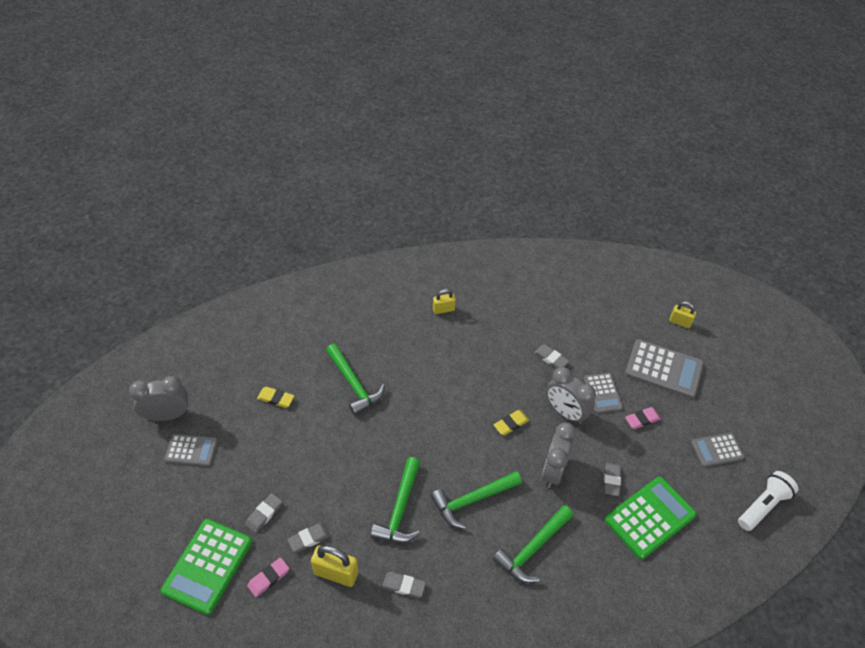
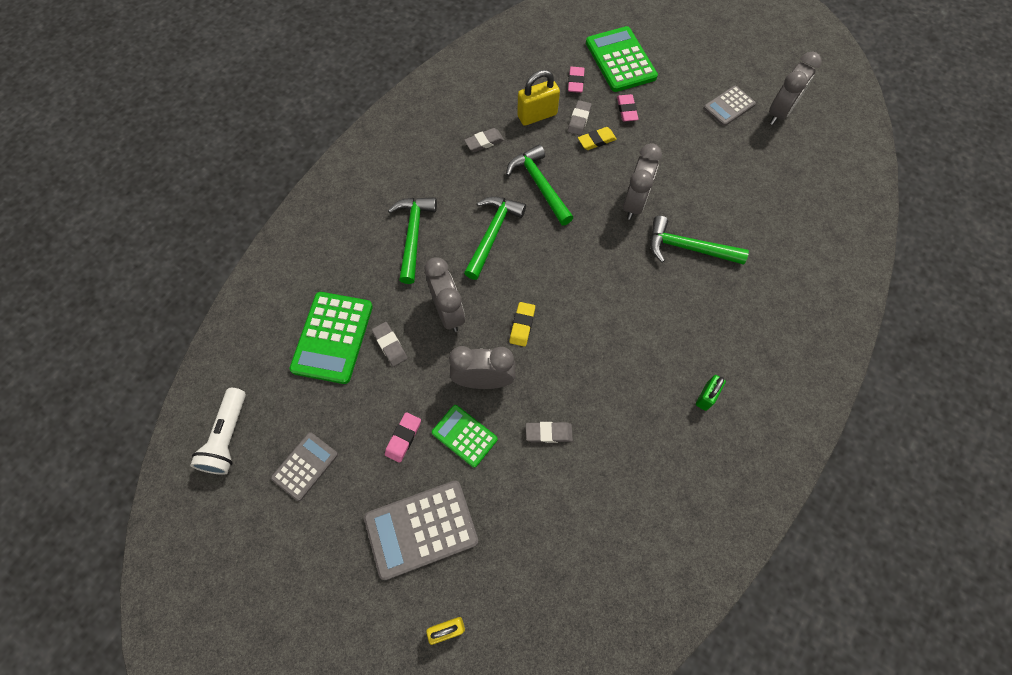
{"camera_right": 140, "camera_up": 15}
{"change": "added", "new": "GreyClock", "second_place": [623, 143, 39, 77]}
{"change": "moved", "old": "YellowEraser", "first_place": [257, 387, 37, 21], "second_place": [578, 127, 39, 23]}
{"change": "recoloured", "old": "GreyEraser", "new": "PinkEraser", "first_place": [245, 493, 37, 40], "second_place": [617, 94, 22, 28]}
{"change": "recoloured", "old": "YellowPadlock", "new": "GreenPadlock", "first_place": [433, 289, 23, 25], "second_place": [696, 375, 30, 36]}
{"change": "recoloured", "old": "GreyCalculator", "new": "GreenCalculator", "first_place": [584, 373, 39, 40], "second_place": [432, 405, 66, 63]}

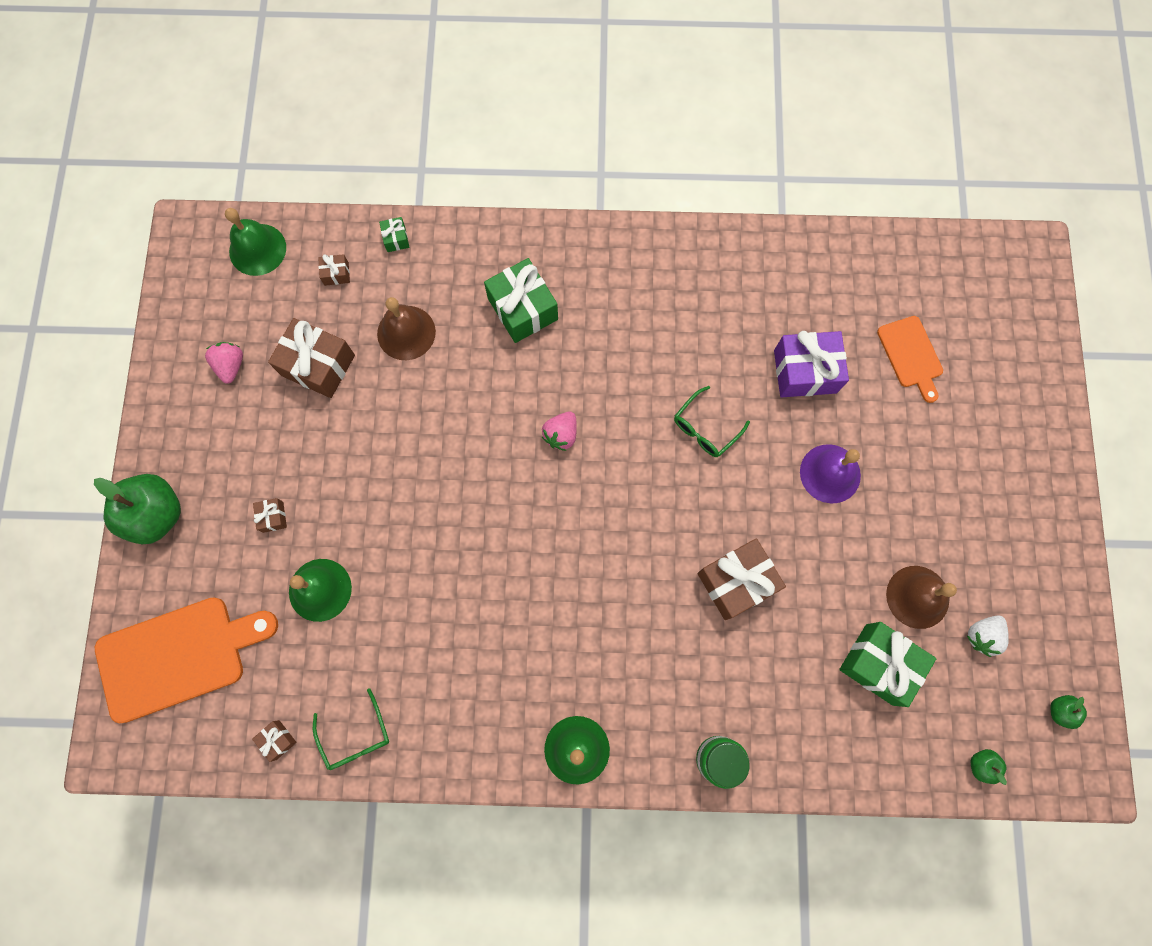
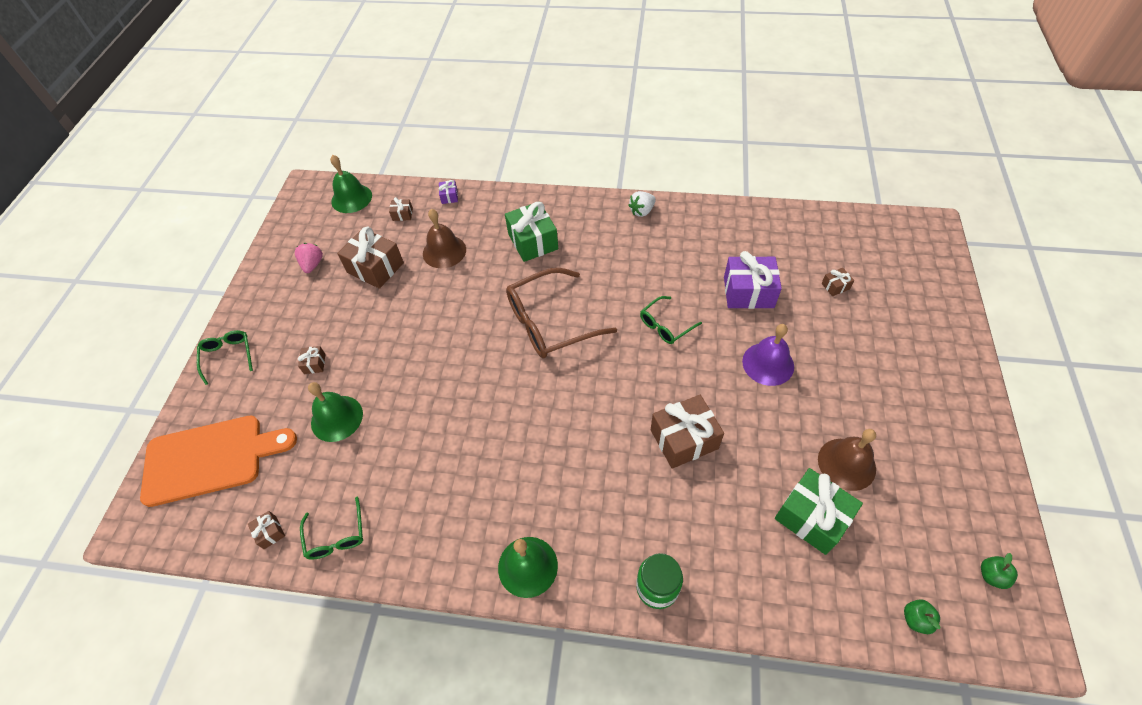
{"camera_right": 10, "camera_up": -20}
{"change": "moved", "old": "WhiteStrawberry", "first_place": [967, 615, 42, 42], "second_place": [628, 191, 28, 26]}
{"change": "replaced", "old": "GreenApple", "new": "GreenGlasses", "first_place": [94, 474, 87, 71], "second_place": [197, 330, 56, 55]}
{"change": "replaced", "old": "PinkStrawberry", "new": "BrownGlasses", "first_place": [542, 412, 35, 39], "second_place": [506, 268, 111, 90]}
{"change": "replaced", "old": "OrangeCuttingBoard", "new": "BrownGift", "first_place": [877, 316, 66, 87], "second_place": [821, 268, 33, 28]}
{"change": "recoloured", "old": "GreenGift", "new": "PurpleGift", "first_place": [379, 217, 30, 35], "second_place": [439, 180, 19, 24]}

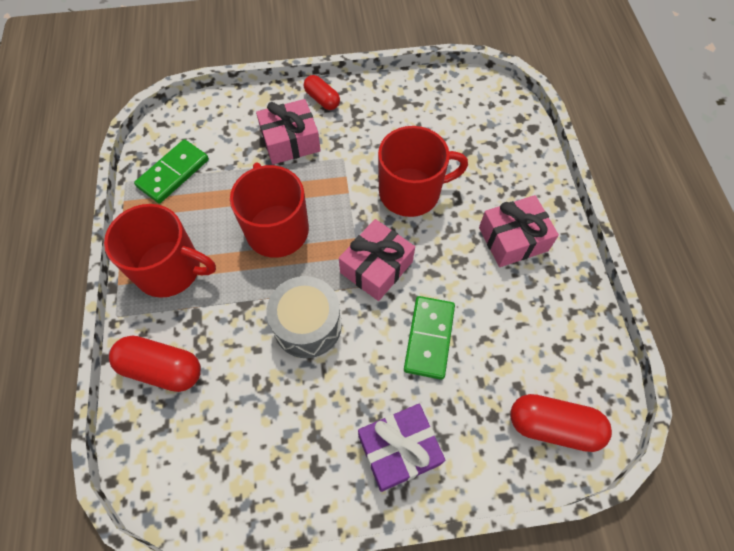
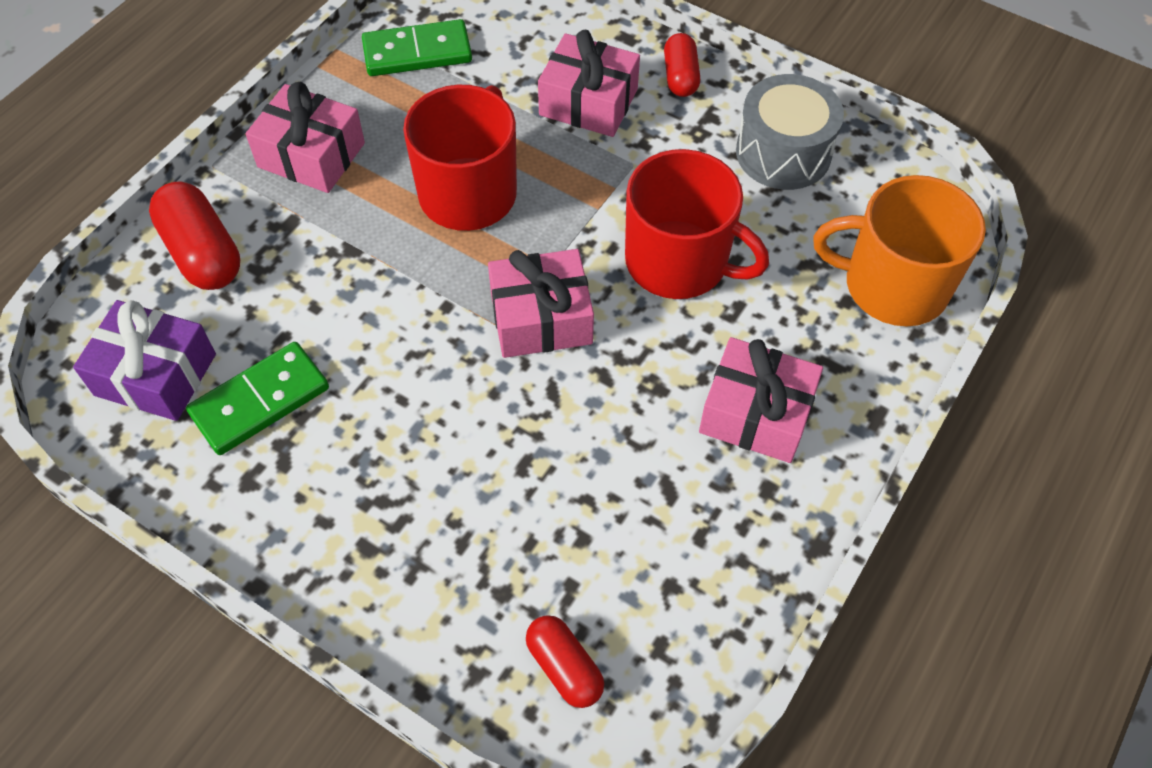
{"camera_right": 40, "camera_up": -5}
{"change": "added", "new": "OrangeMug", "second_place": [813, 175, 173, 151]}
{"change": "moved", "old": "GreyDrum", "first_place": [266, 276, 76, 82], "second_place": [736, 74, 108, 116]}
{"change": "moved", "old": "PurpleGift", "first_place": [358, 404, 87, 88], "second_place": [73, 300, 143, 121]}
{"change": "moved", "old": "GreenDomino", "first_place": [404, 296, 51, 84], "second_place": [186, 342, 143, 113]}
{"change": "replaced", "old": "RedMug", "new": "PinkGift", "first_place": [104, 204, 112, 94], "second_place": [246, 82, 119, 111]}
{"change": "resized", "old": "RedCapsule", "first_place": [510, 394, 102, 58], "second_place": [526, 615, 78, 93], "factor": 0.63}

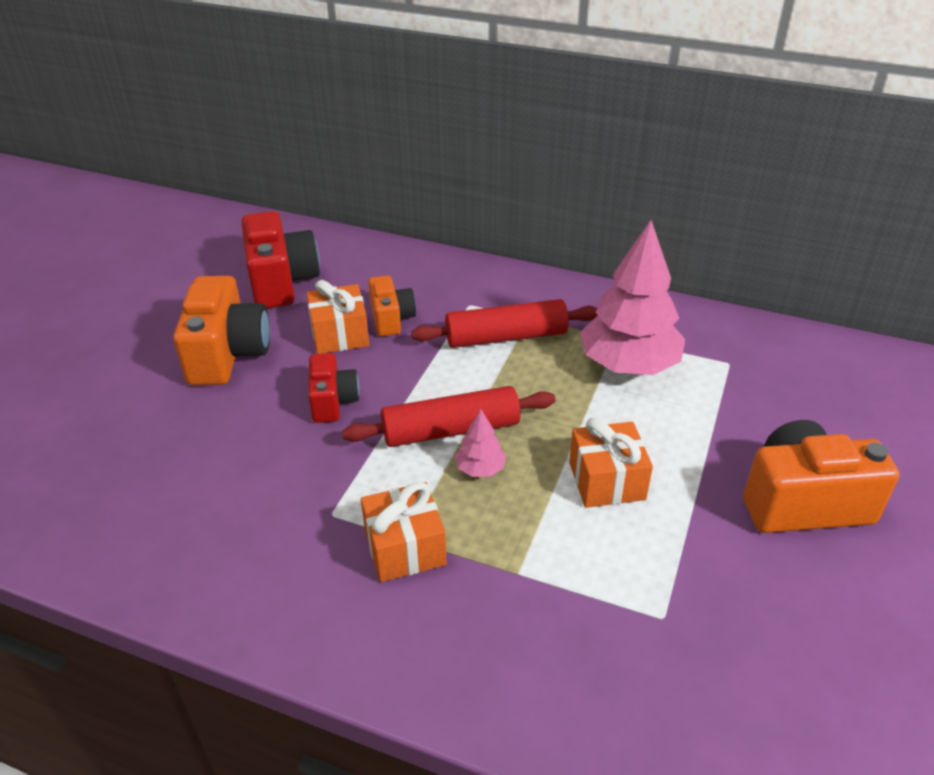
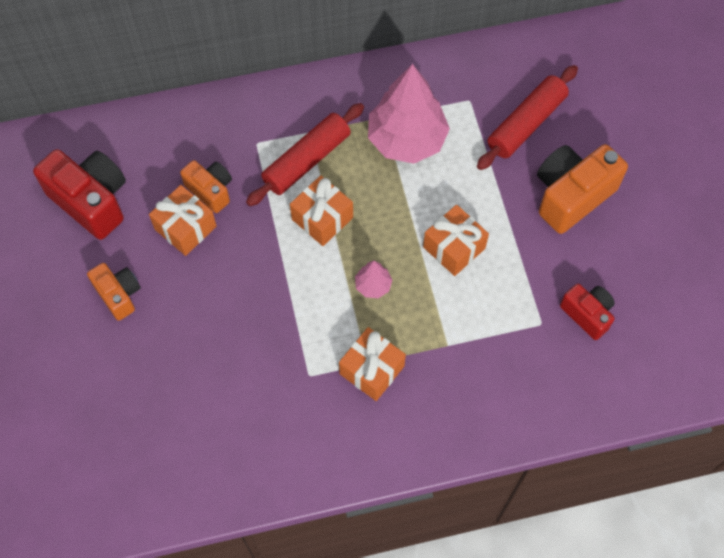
{"camera_right": -35, "camera_up": 25}
{"change": "added", "new": "OrangeGift", "second_place": [290, 175, 63, 71]}
{"change": "moved", "old": "RedCamera", "first_place": [308, 353, 52, 70], "second_place": [560, 283, 55, 57]}
{"change": "moved", "old": "RedRollingPin", "first_place": [342, 386, 214, 61], "second_place": [477, 65, 101, 105]}
{"change": "resized", "old": "OrangeCamera", "first_place": [173, 276, 97, 109], "second_place": [87, 263, 54, 58], "factor": 0.59}

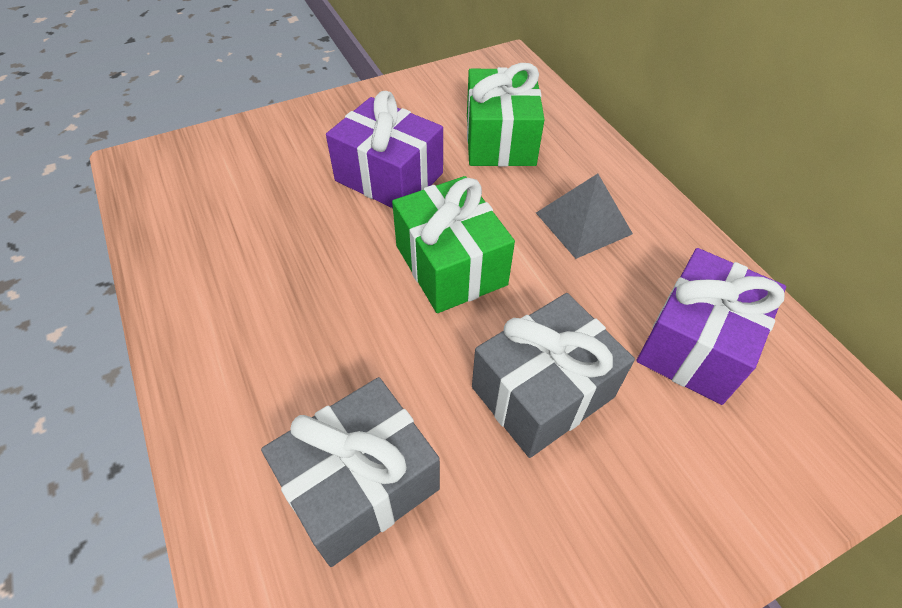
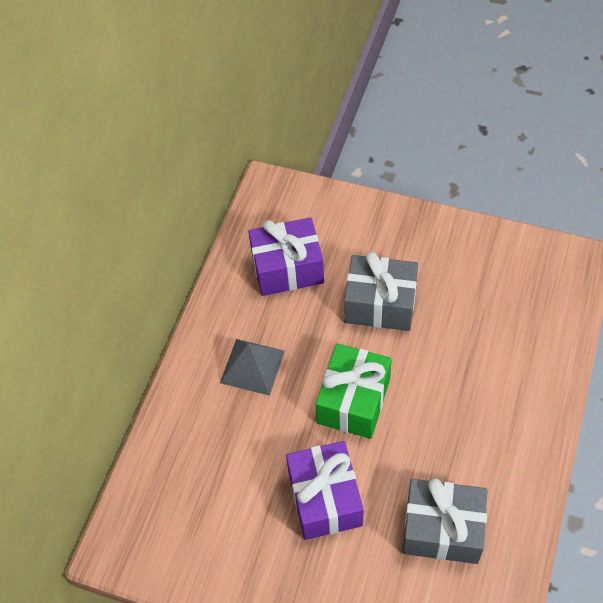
{"camera_right": -130, "camera_up": 5}
{"change": "removed", "old": "GreenGift", "first_place": [467, 63, 78, 104]}
{"change": "moved", "old": "GreyGift", "first_place": [261, 377, 179, 190], "second_place": [403, 478, 84, 86]}

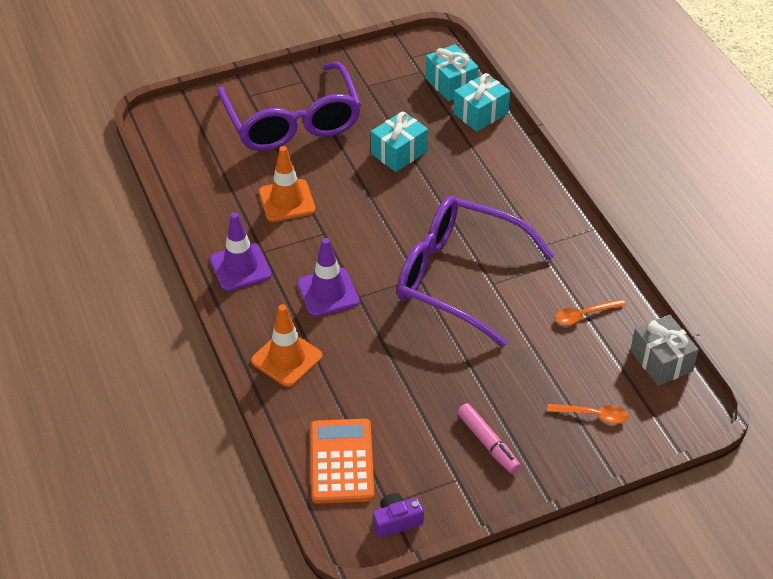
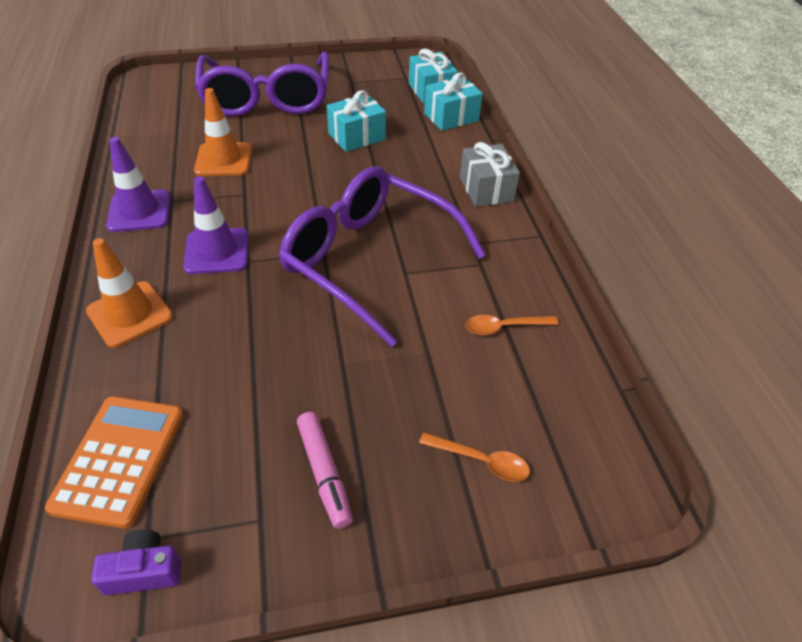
{"camera_right": 10, "camera_up": 0}
{"change": "moved", "old": "GreyGift", "first_place": [631, 315, 68, 71], "second_place": [460, 142, 60, 65]}

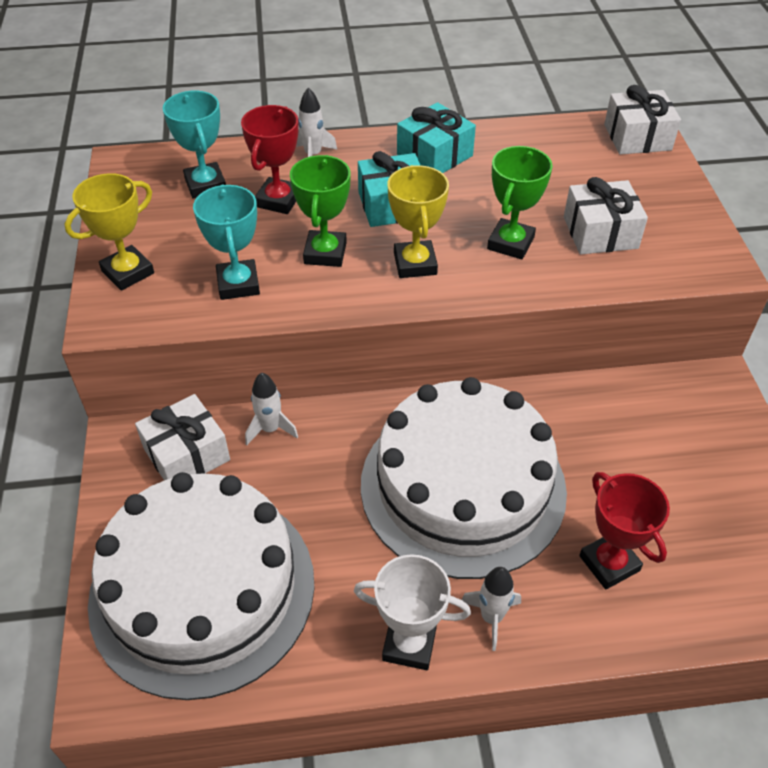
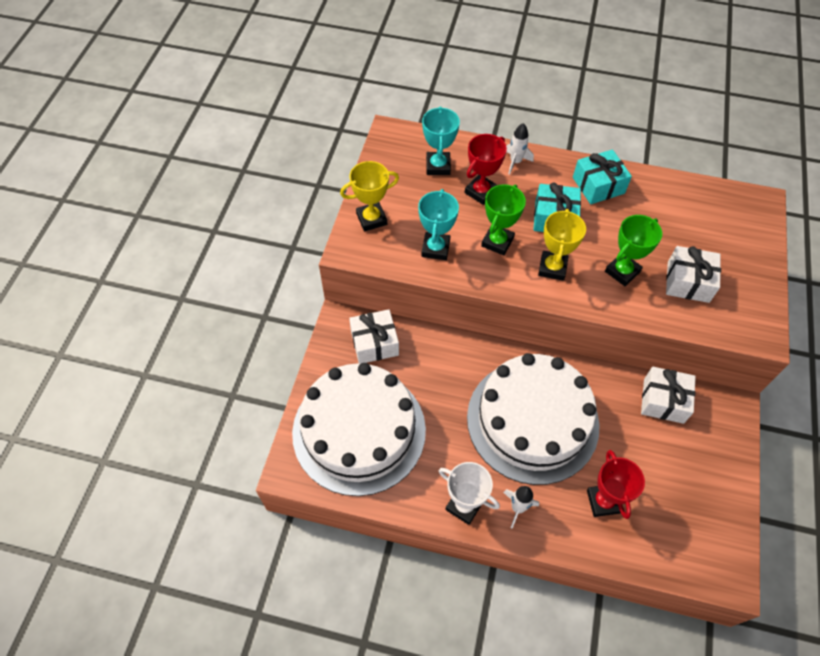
{"camera_right": 20, "camera_up": 10}
{"change": "removed", "old": "WhiteRocket", "first_place": [245, 372, 53, 73]}
{"change": "moved", "old": "WhiteGift", "first_place": [604, 85, 77, 70], "second_place": [641, 367, 55, 57]}

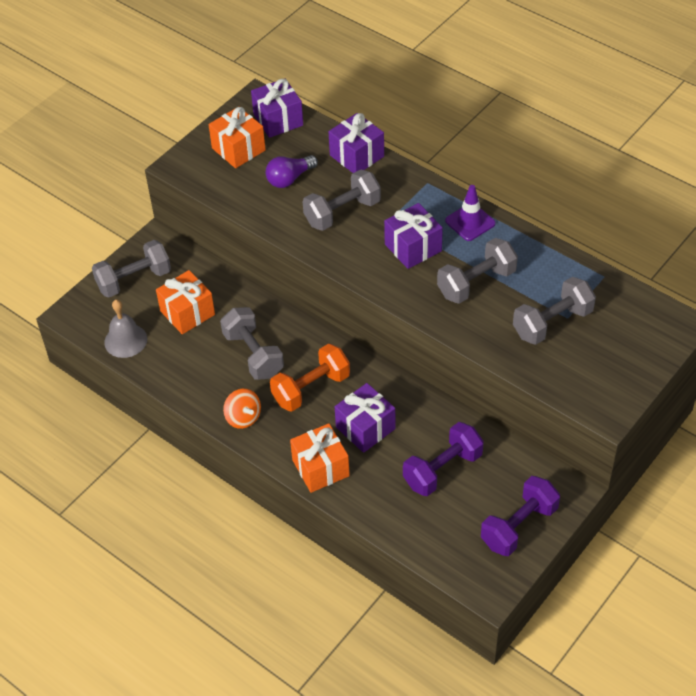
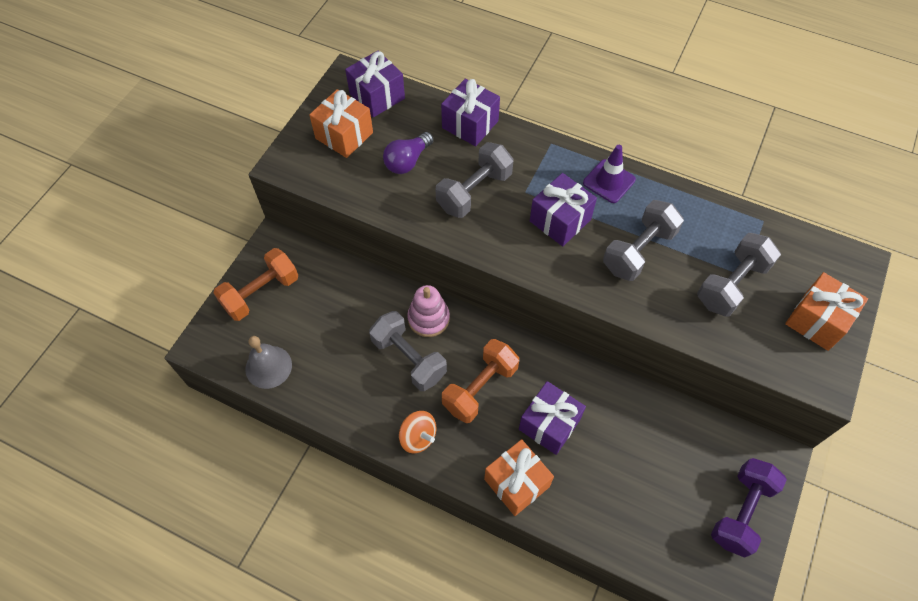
{"camera_right": -15, "camera_up": 10}
{"change": "removed", "old": "PurpleDumbbell", "first_place": [403, 422, 81, 74]}
{"change": "added", "new": "PinkStackingToy", "second_place": [407, 285, 43, 52]}
{"change": "moved", "old": "OrangeGift", "first_place": [156, 270, 59, 64], "second_place": [785, 272, 83, 79]}
{"change": "recoloured", "old": "GreyDumbbell", "new": "OrangeDumbbell", "first_place": [92, 240, 79, 58], "second_place": [214, 248, 84, 73]}

